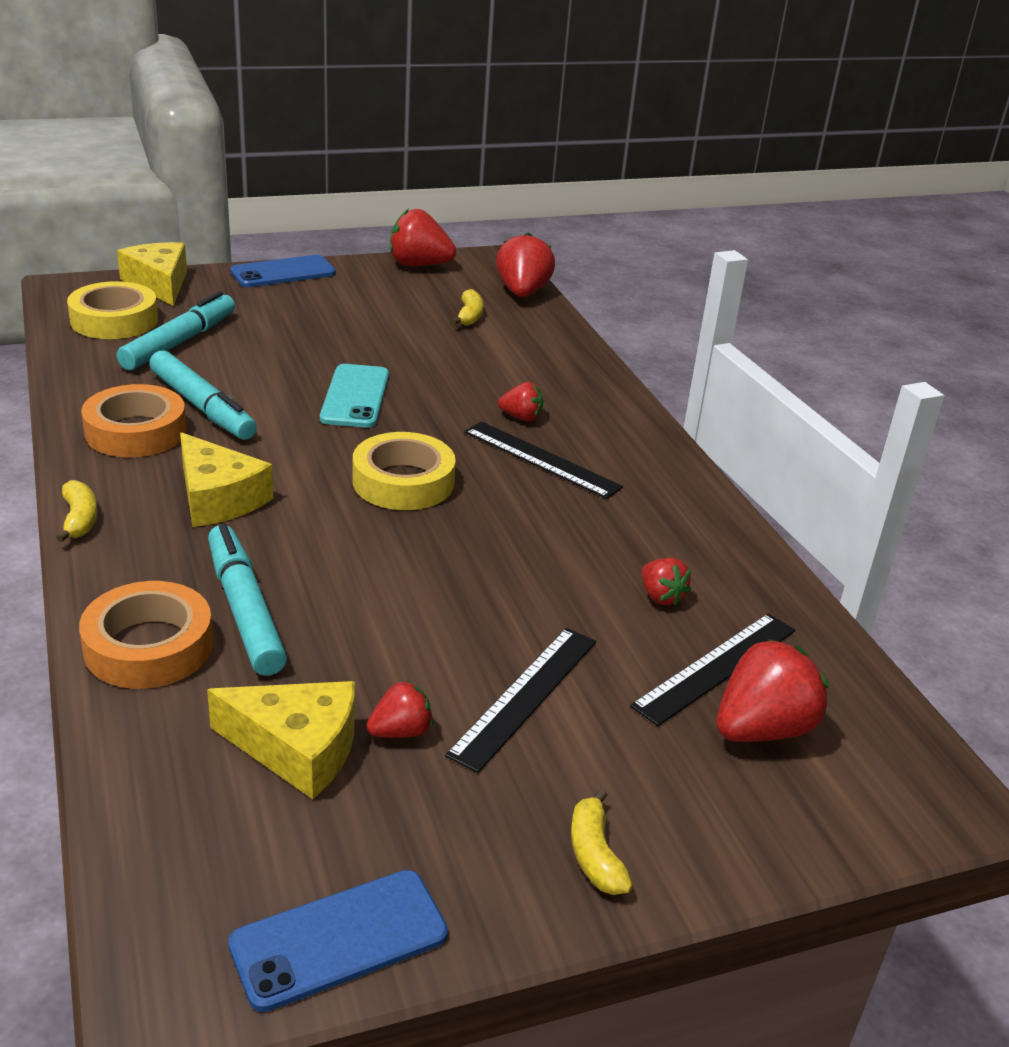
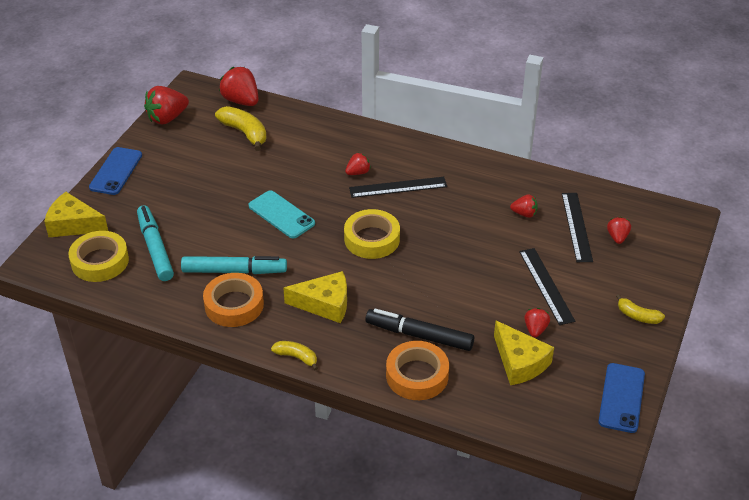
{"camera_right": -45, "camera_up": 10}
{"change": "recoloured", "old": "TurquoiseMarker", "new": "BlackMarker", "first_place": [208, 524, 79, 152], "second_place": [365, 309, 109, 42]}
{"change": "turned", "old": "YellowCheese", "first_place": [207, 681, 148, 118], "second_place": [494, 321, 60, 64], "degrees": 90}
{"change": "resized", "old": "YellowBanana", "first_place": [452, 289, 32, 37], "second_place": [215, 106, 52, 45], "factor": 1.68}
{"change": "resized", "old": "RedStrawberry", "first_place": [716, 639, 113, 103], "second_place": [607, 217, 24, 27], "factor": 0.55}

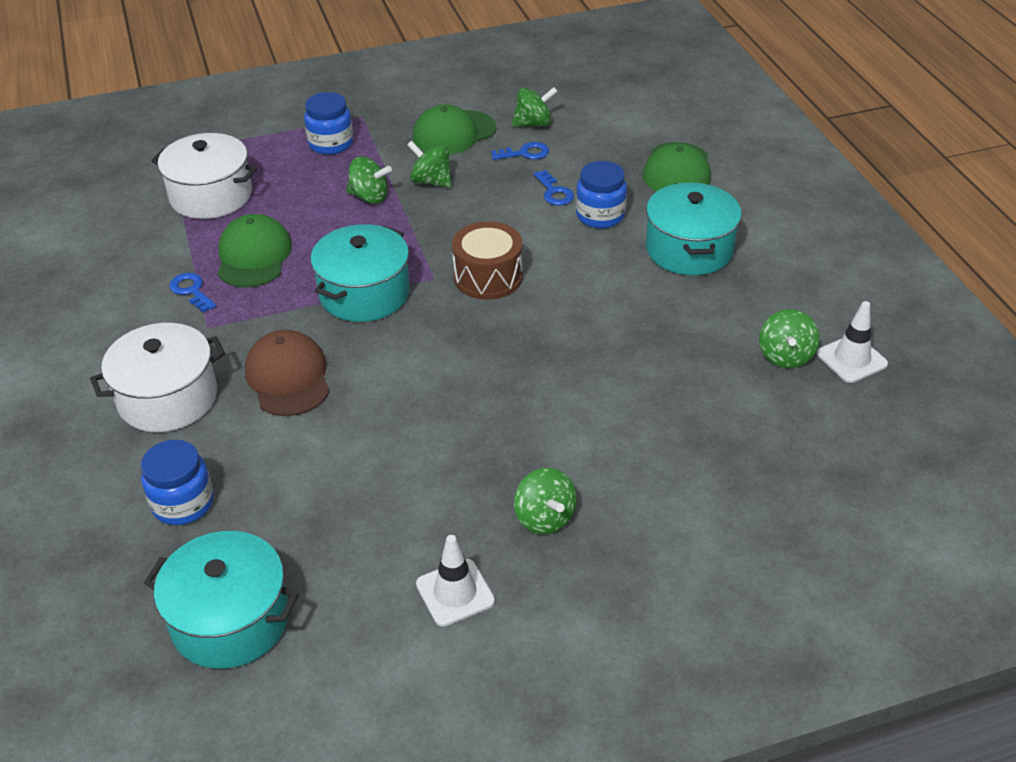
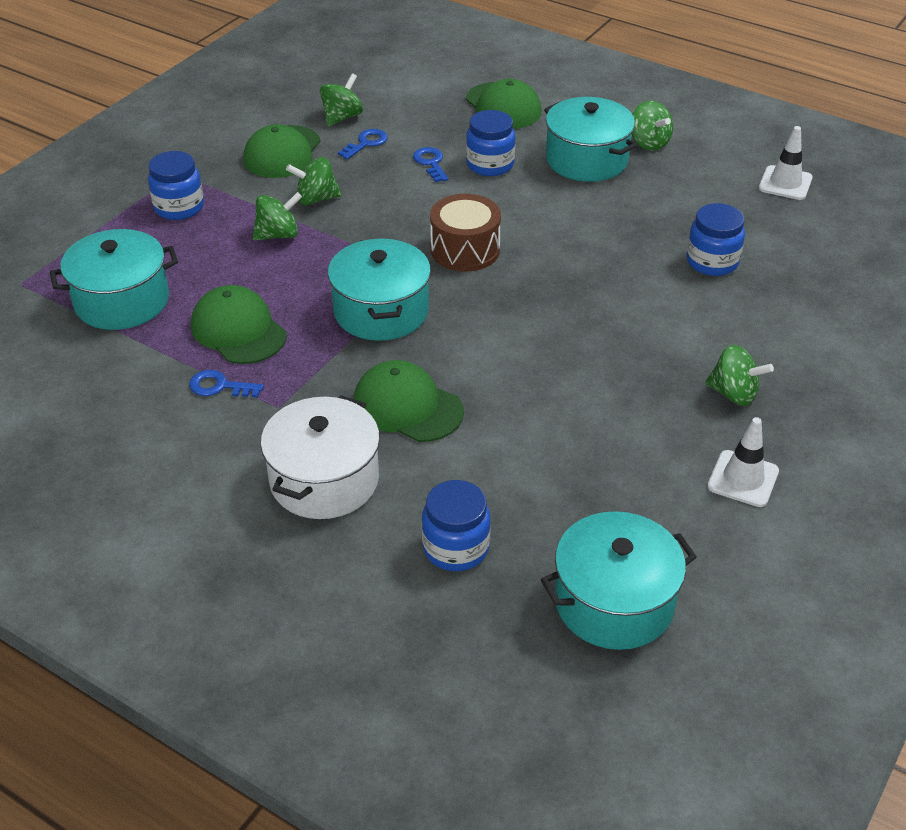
{"camera_right": -40, "camera_up": 0}
{"change": "added", "new": "BlueJar", "second_place": [686, 203, 59, 73]}
{"change": "moved", "old": "GreenSpinningTop", "first_place": [759, 309, 60, 59], "second_place": [632, 101, 41, 50]}
{"change": "recoloured", "old": "WhitePot", "new": "TurquoisePot", "first_place": [151, 133, 106, 86], "second_place": [50, 229, 128, 101]}
{"change": "recoloured", "old": "BrownCap", "new": "GreenCap", "first_place": [245, 330, 84, 86], "second_place": [354, 360, 110, 82]}
{"change": "turned", "old": "BlueKey", "first_place": [533, 170, 41, 35], "second_place": [413, 147, 36, 35], "degrees": -135}

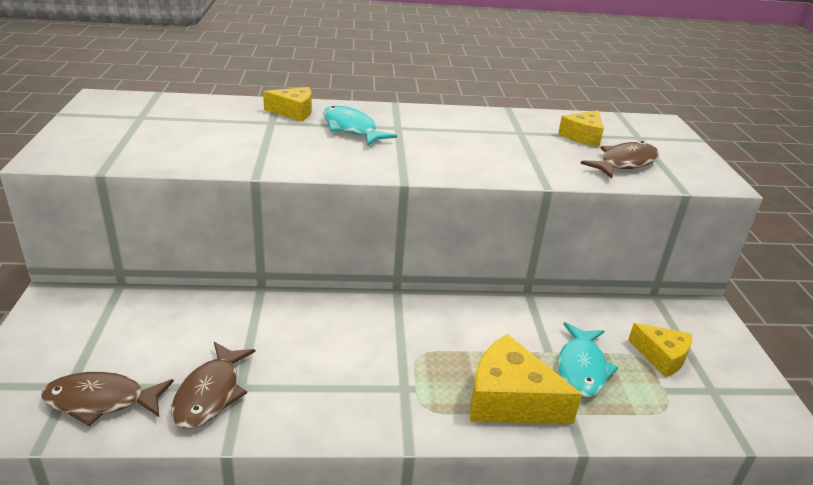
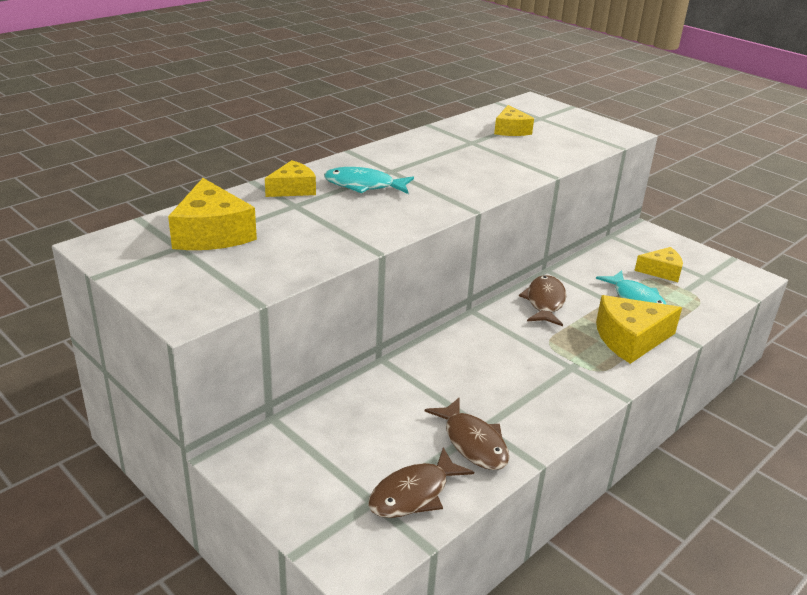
{"camera_right": -40, "camera_up": 0}
{"change": "added", "new": "YellowCheese", "second_place": [168, 178, 89, 72]}
{"change": "moved", "old": "BrownFish", "first_place": [580, 141, 79, 38], "second_place": [519, 275, 47, 51]}

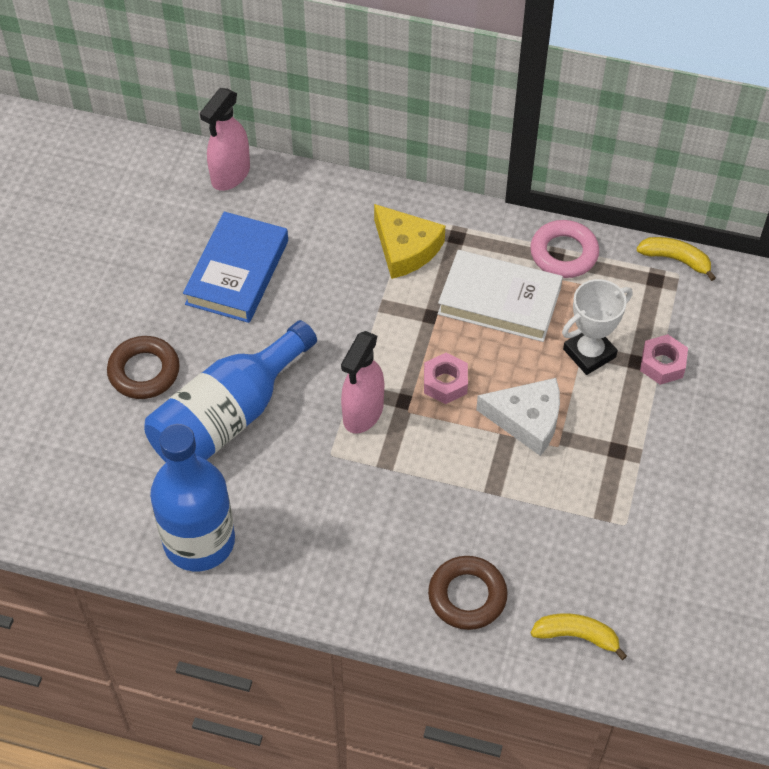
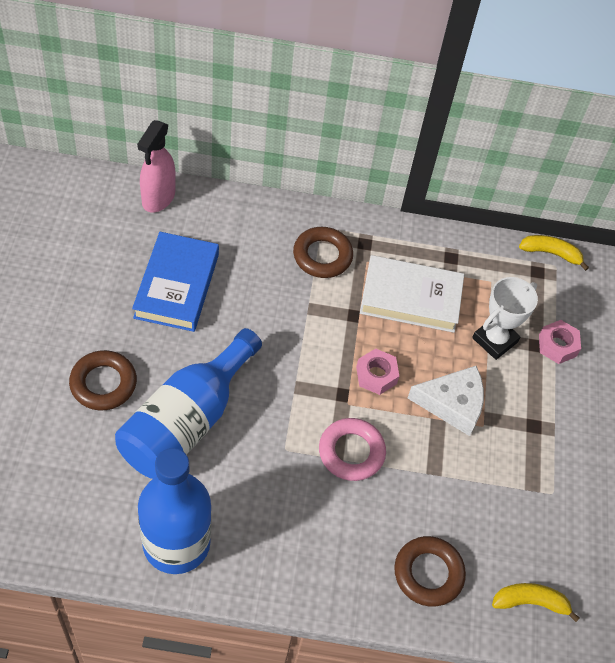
{"camera_right": -15, "camera_up": 0}
{"change": "removed", "old": "PinkSprayBottle", "first_place": [341, 331, 43, 102]}
{"change": "moved", "old": "PinkRing", "first_place": [530, 220, 69, 58], "second_place": [319, 418, 67, 63]}
{"change": "replaced", "old": "YellowCheese", "new": "BrownRing", "first_place": [374, 204, 71, 75], "second_place": [293, 227, 60, 51]}

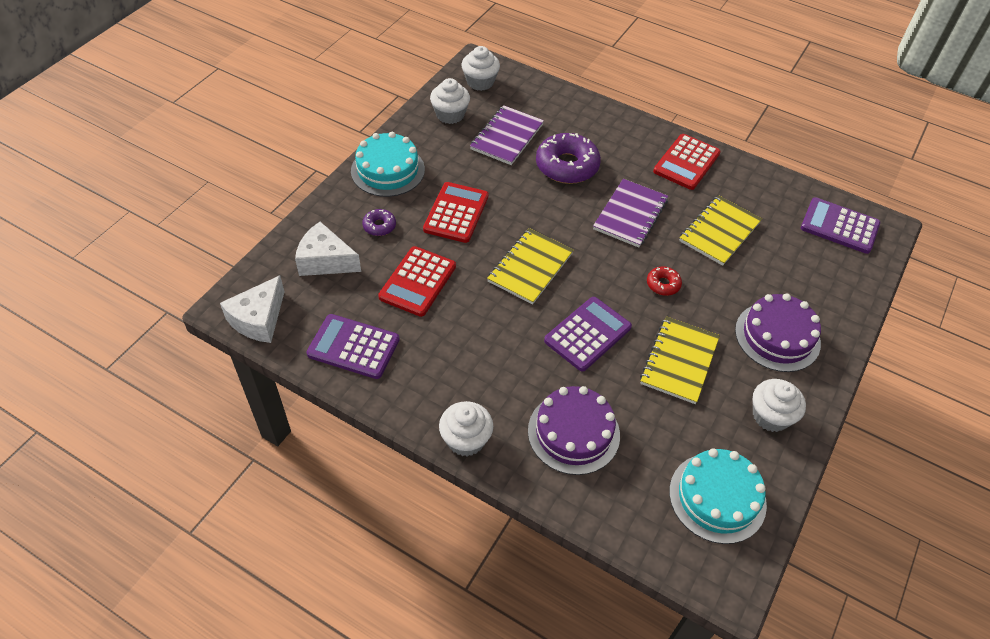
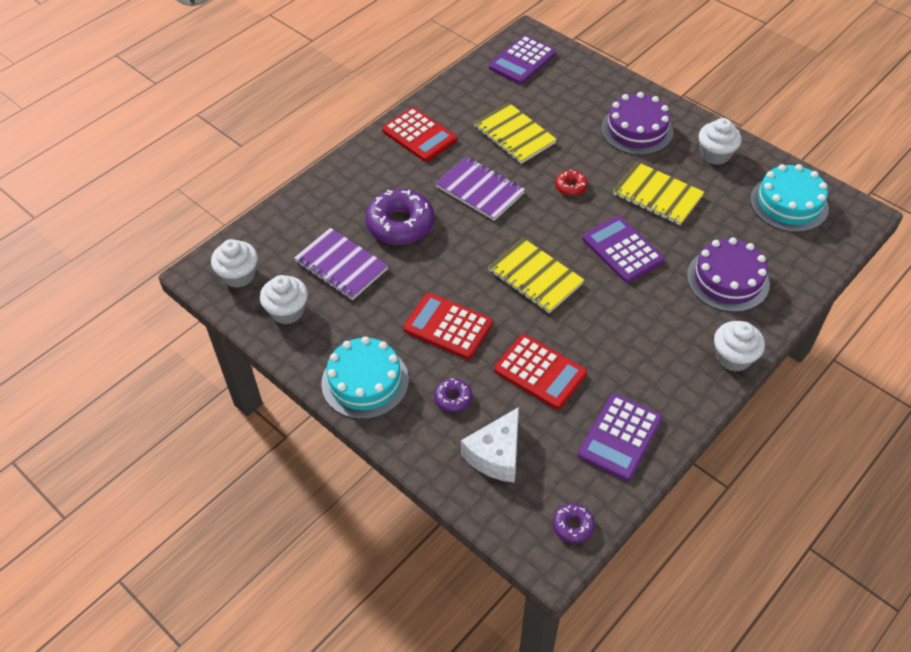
{"camera_right": -75, "camera_up": 0}
{"change": "replaced", "old": "WhiteCheese", "new": "PurpleDonut", "first_place": [220, 275, 65, 68], "second_place": [553, 504, 42, 39]}

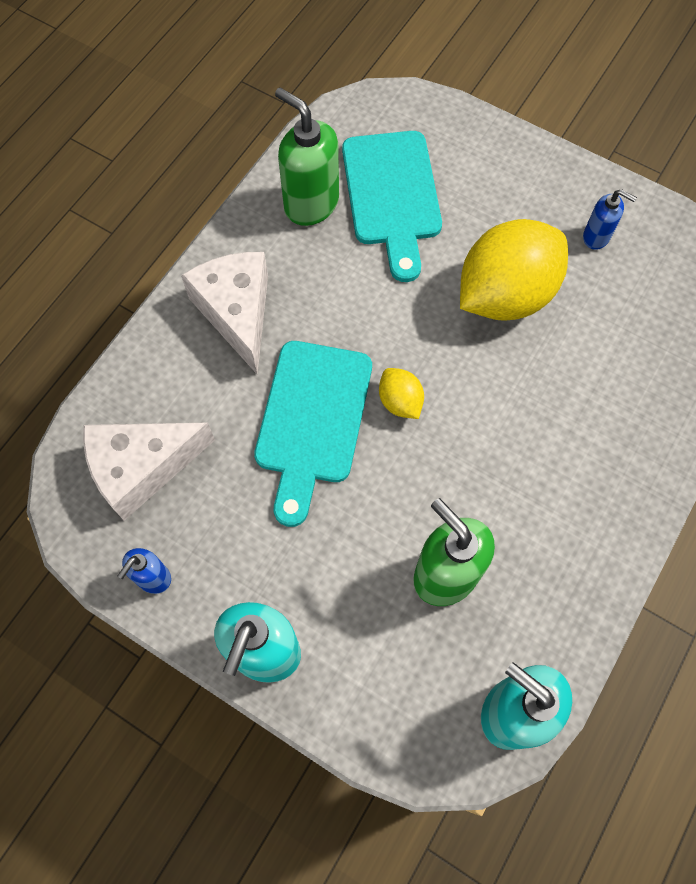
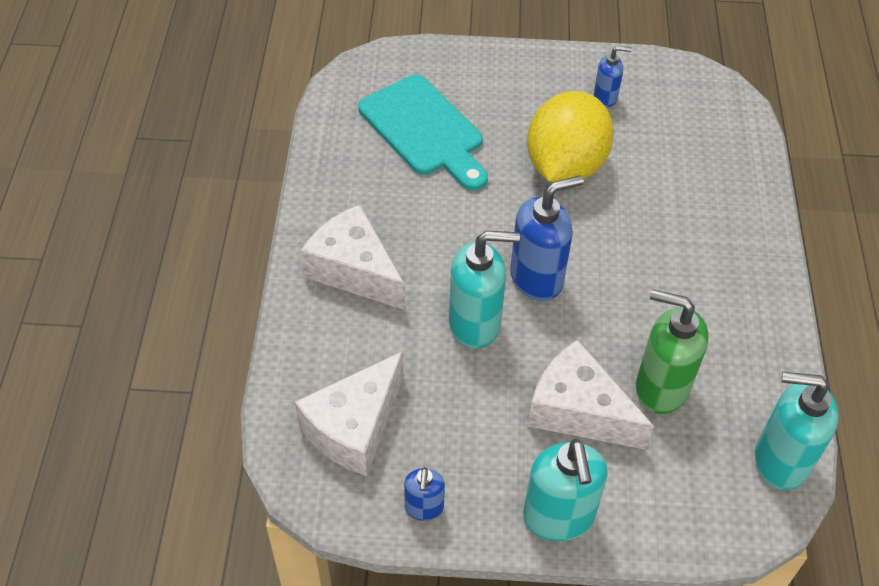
{"camera_right": -30, "camera_up": -15}
{"change": "removed", "old": "GreenSoapDispenser", "first_place": [275, 87, 64, 139]}
{"change": "added", "new": "WhiteCheese", "second_place": [528, 340, 126, 110]}
{"change": "replaced", "old": "TurquoiseCuttingBoard", "new": "TurquoiseSoapDispenser", "first_place": [254, 341, 118, 186], "second_place": [449, 231, 71, 118]}
{"change": "replaced", "old": "YellowLemon", "new": "BlueSoapDispenser", "first_place": [379, 368, 45, 51], "second_place": [510, 175, 74, 126]}

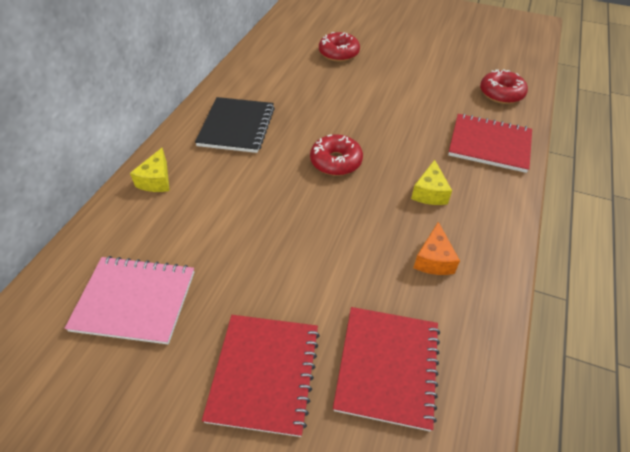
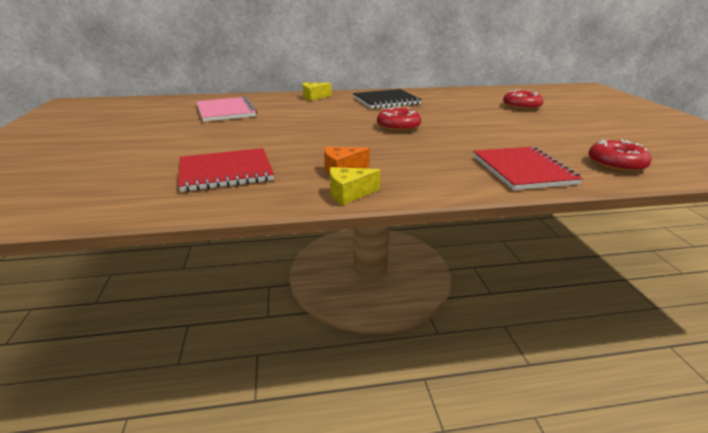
{"camera_right": 60, "camera_up": -20}
{"change": "removed", "old": "RedNotebook", "first_place": [202, 315, 118, 122]}
{"change": "moved", "old": "YellowCheese", "first_place": [411, 160, 41, 45], "second_place": [330, 167, 51, 39]}

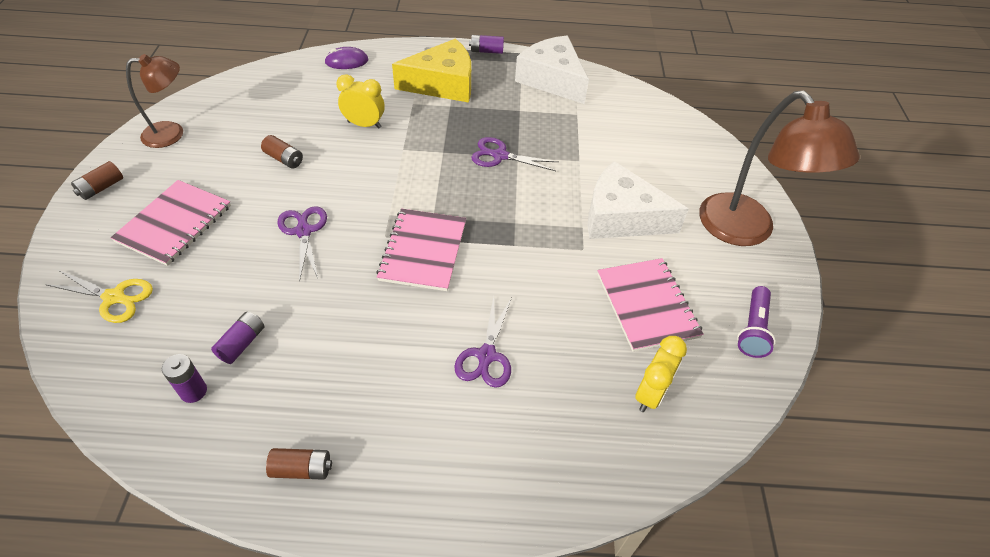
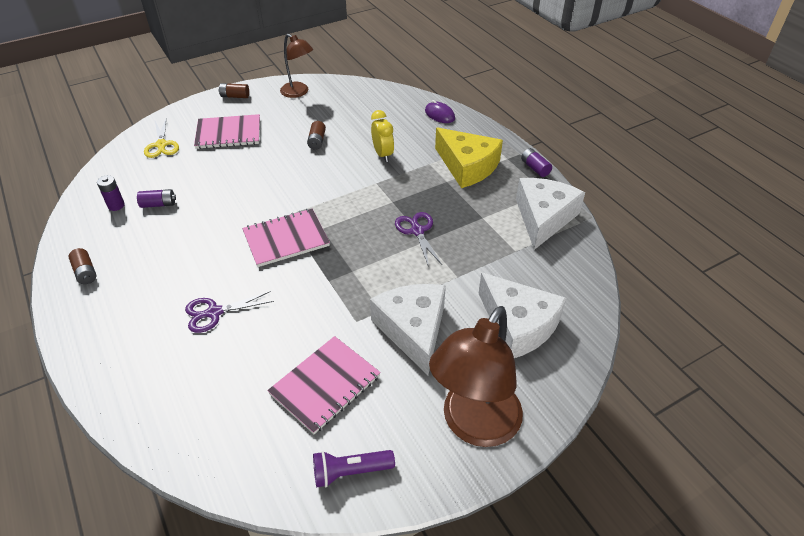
{"camera_right": 60, "camera_up": -5}
{"change": "removed", "old": "PurpleScissors", "first_place": [278, 206, 49, 76]}
{"change": "removed", "old": "YellowClock", "first_place": [635, 336, 52, 76]}
{"change": "added", "new": "WhiteCheese", "second_place": [478, 272, 88, 86]}

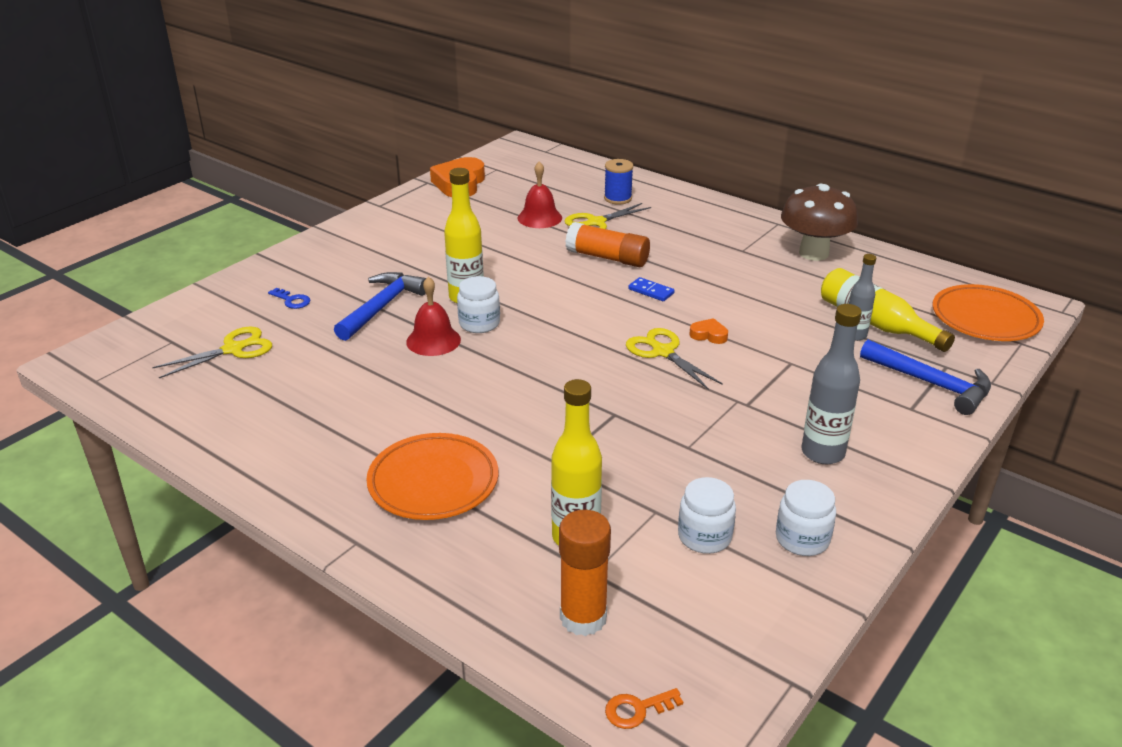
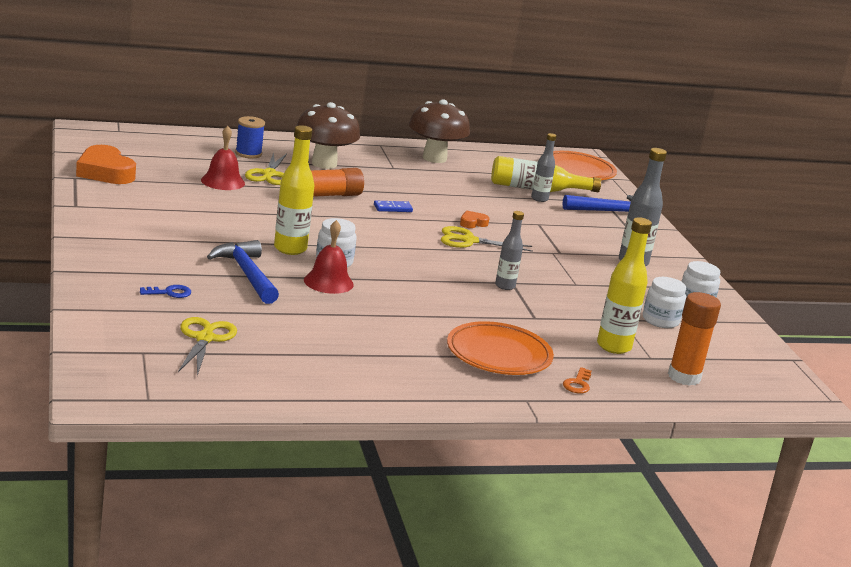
{"camera_right": -55, "camera_up": -10}
{"change": "added", "new": "BrownMushroom", "second_place": [297, 102, 63, 67]}
{"change": "added", "new": "GreyBottle", "second_place": [495, 211, 29, 79]}
{"change": "moved", "old": "OrangeKey", "first_place": [605, 688, 78, 41], "second_place": [563, 367, 29, 26]}

